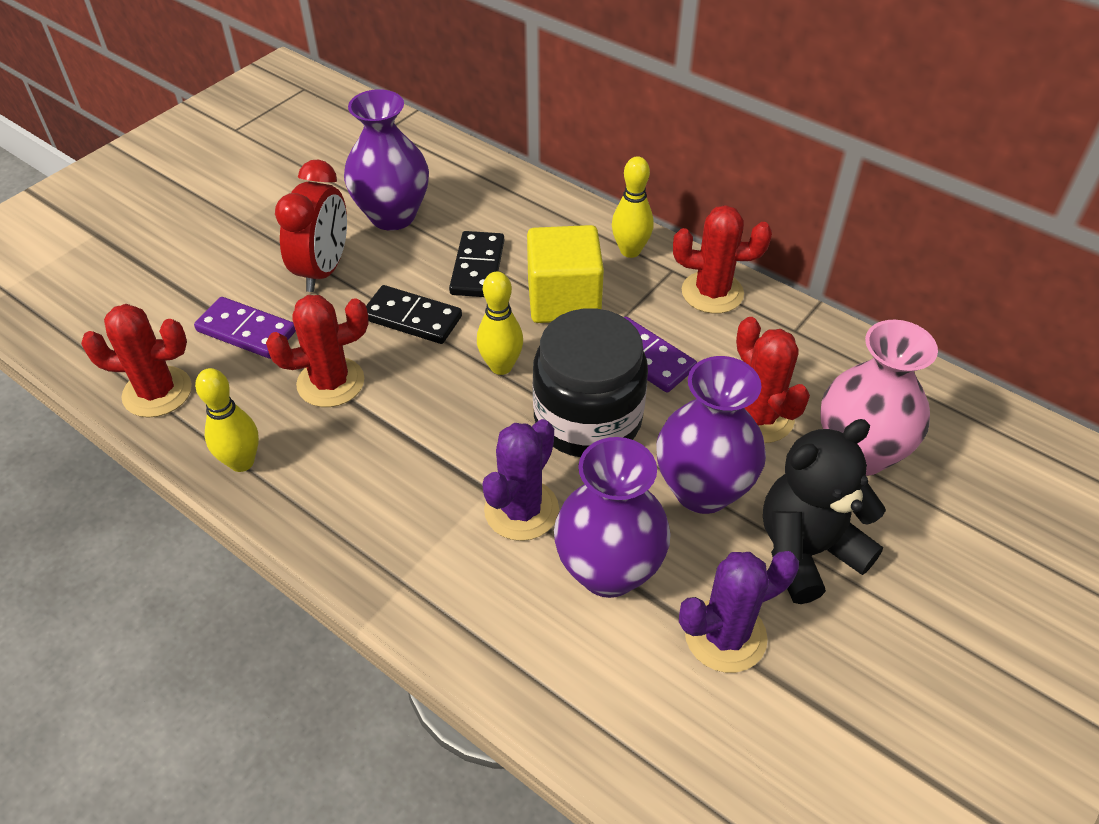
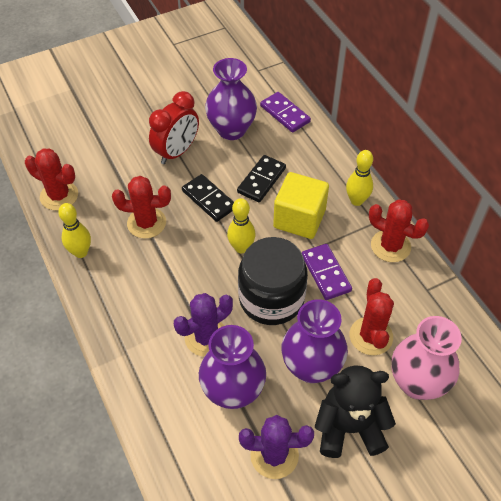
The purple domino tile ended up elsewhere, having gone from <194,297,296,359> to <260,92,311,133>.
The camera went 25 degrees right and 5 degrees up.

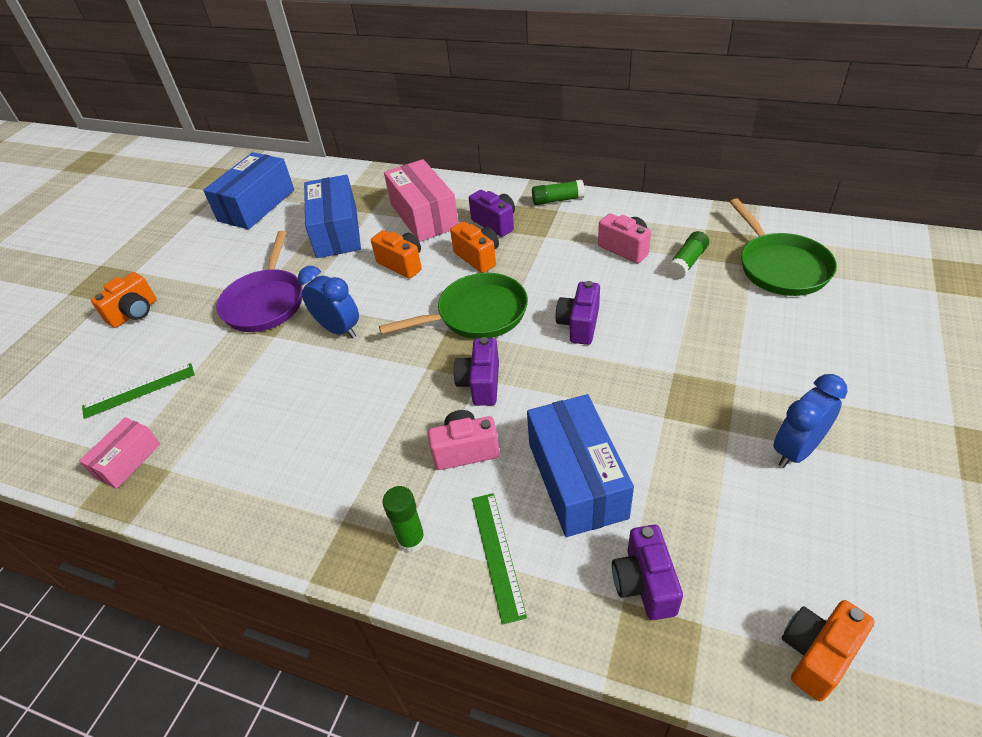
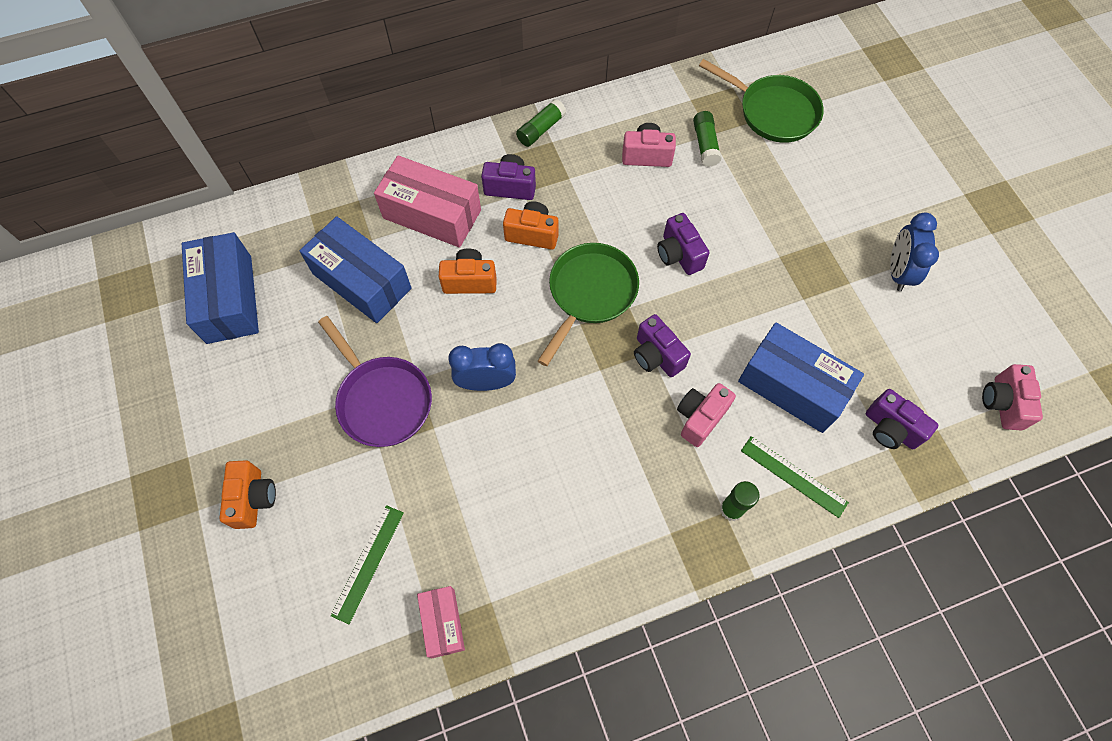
What was the bright orange photo camera at <782,600,874,701> turned into the pink photo camera at <982,364,1043,430>.
The camera went 45 degrees left and 20 degrees up.

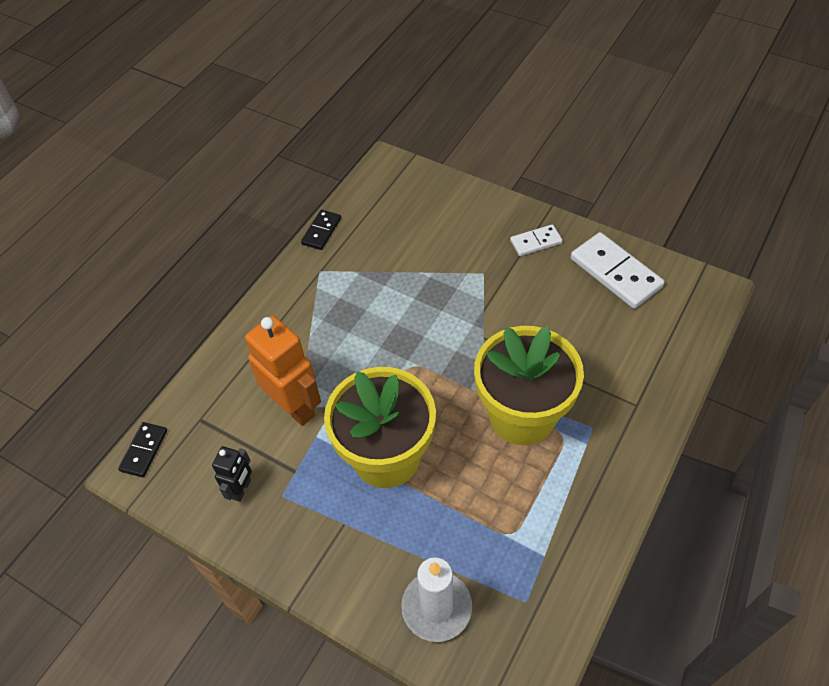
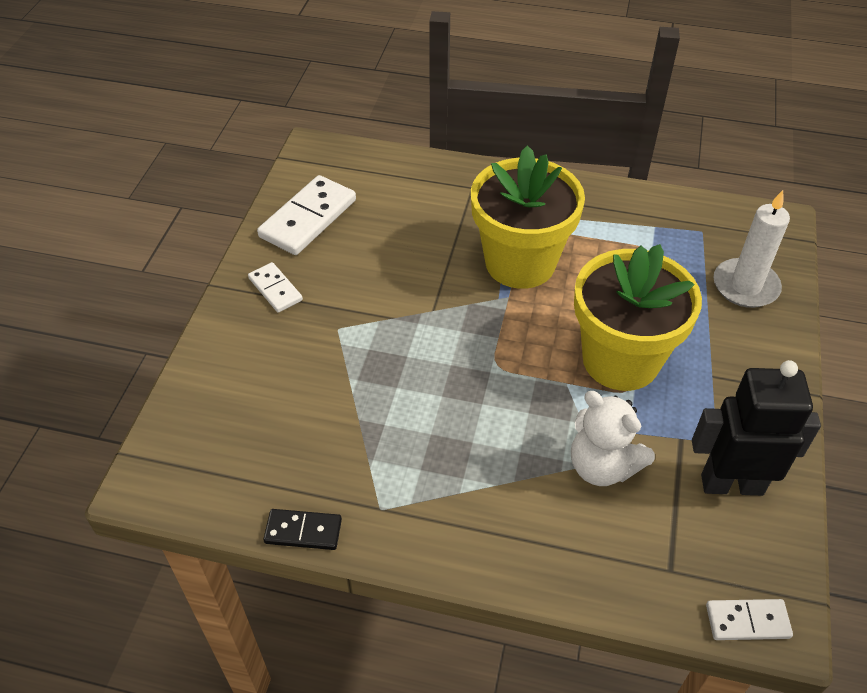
Where the bright orange robot figure stood at <245,316,321,426>, the pure white teddy came to stand at <571,391,655,486>.
What was the jet-black domino tile at <118,422,167,477> turned into the pure white domino tile at <706,599,793,640>.
The size of the jet-black robot figure at <212,446,252,502> changed by a factor of 1.88.
The camera went 110 degrees left and 5 degrees down.

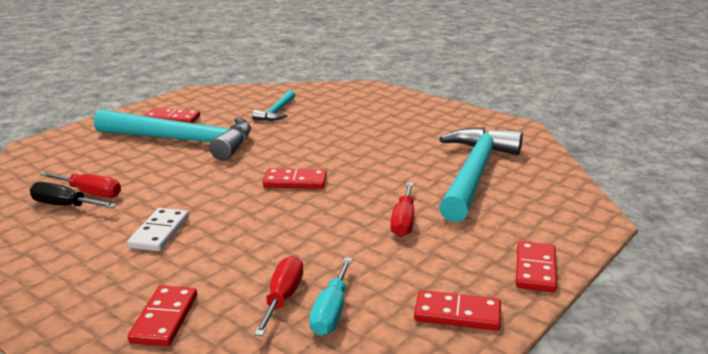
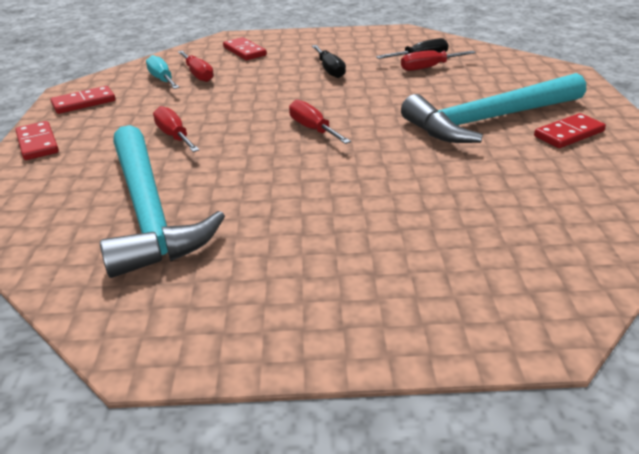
The second view lost the aqua claw hammer at <252,90,295,121>.
Where the red domino tile stood at <263,168,327,189>, the red hand screwdriver came to stand at <289,100,351,144>.
Where the pure white domino tile stood at <127,208,189,251>, the jet-black hand screwdriver came to stand at <312,45,346,78>.
The camera went 140 degrees right and 10 degrees up.

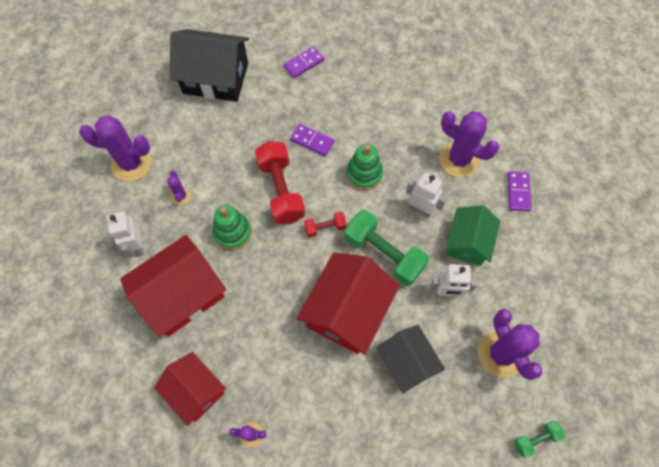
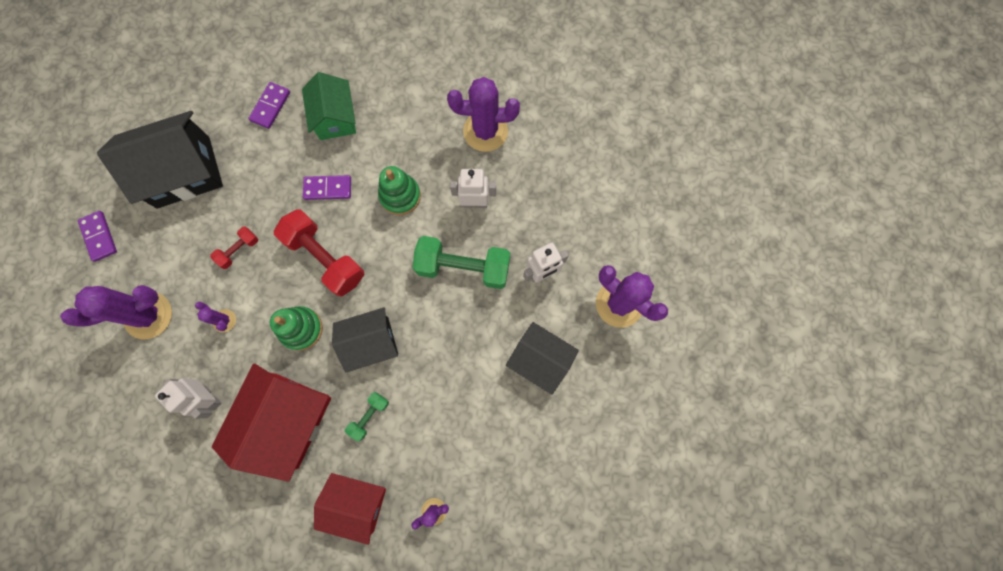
The purple domino tile ended up elsewhere, having gone from <507,171,532,212> to <78,211,117,262>.
The leaf-green house ended up elsewhere, having gone from <446,205,500,266> to <302,72,356,140>.
The red hand weight ended up elsewhere, having gone from <304,212,346,237> to <210,227,258,269>.
The second view lost the red house at <297,253,400,355>.
The leaf-green hand weight ended up elsewhere, having gone from <514,421,565,457> to <345,392,389,442>.
The second view gained the jet-black house at <332,307,398,373>.
The camera went 30 degrees left and 10 degrees up.

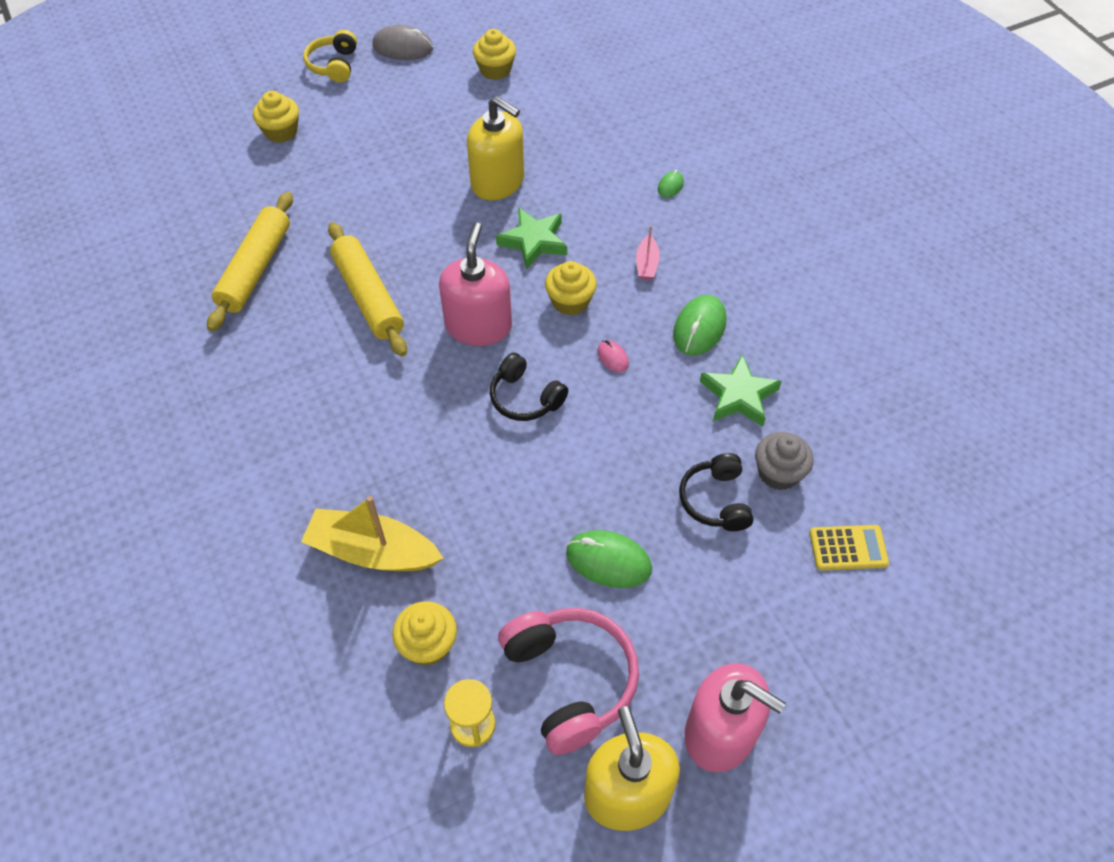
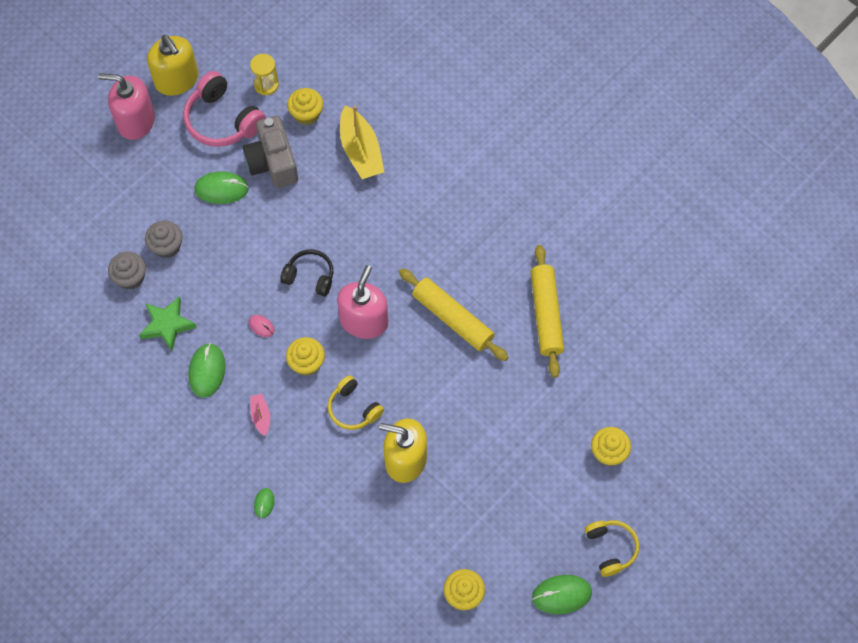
What was the ash-grey PC mouse at <372,25,433,60> turned into the leaf-green PC mouse at <532,575,592,614>.
Where the leaf-green star shape stood at <496,208,567,270>, the bright yellow headset came to stand at <328,375,384,430>.
The pink pump bottle at <439,223,512,346> ended up facing another way, 150 degrees counterclockwise from before.
Where the jet-black headset stood at <679,453,753,531>, the ash-grey cupcake came to stand at <145,220,182,258>.
The bright yellow boat at <301,496,443,571> ended up facing another way, 75 degrees clockwise from before.
The second view lost the bright yellow pocket calculator at <809,525,889,570>.
The second view gained the ash-grey photo camera at <243,116,298,188>.
The camera went 160 degrees right and 10 degrees up.

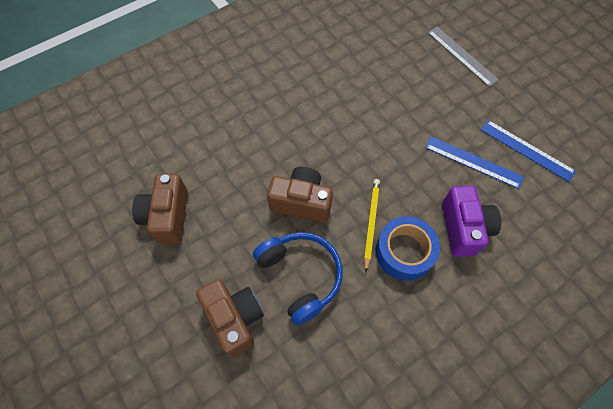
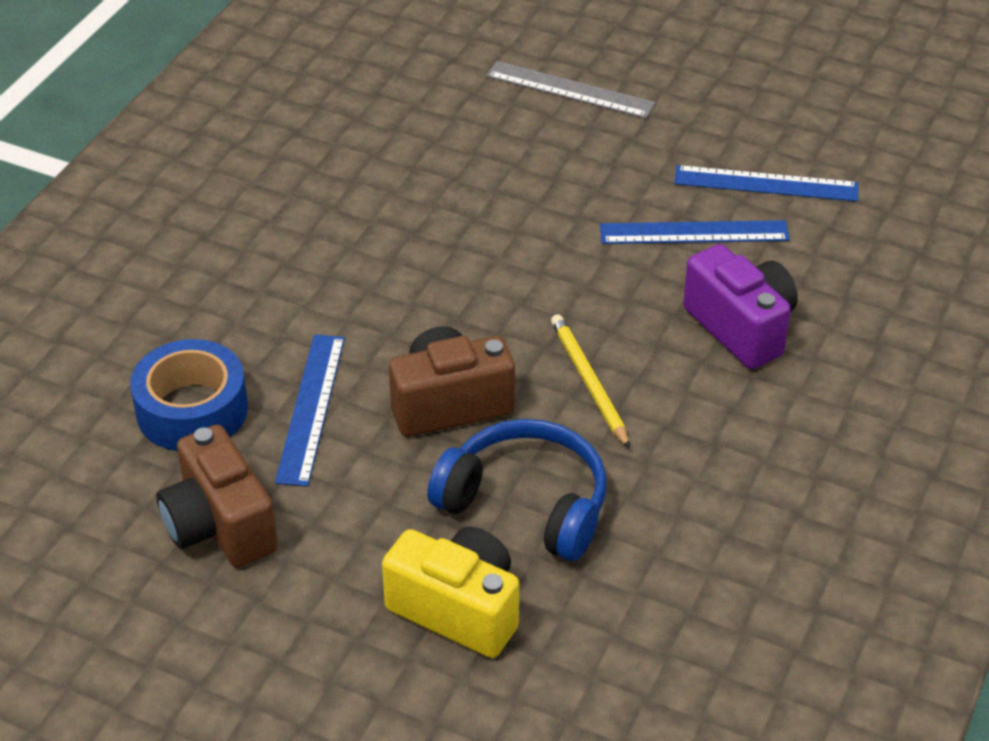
The royal blue roll of tape ended up elsewhere, having gone from <375,216,440,281> to <130,339,248,451>.
What was the russet photo camera at <196,279,264,357> turned into the bright yellow photo camera at <382,527,519,658>.
The second view gained the royal blue measuring stick at <275,334,345,486>.
The camera went 30 degrees left and 20 degrees down.

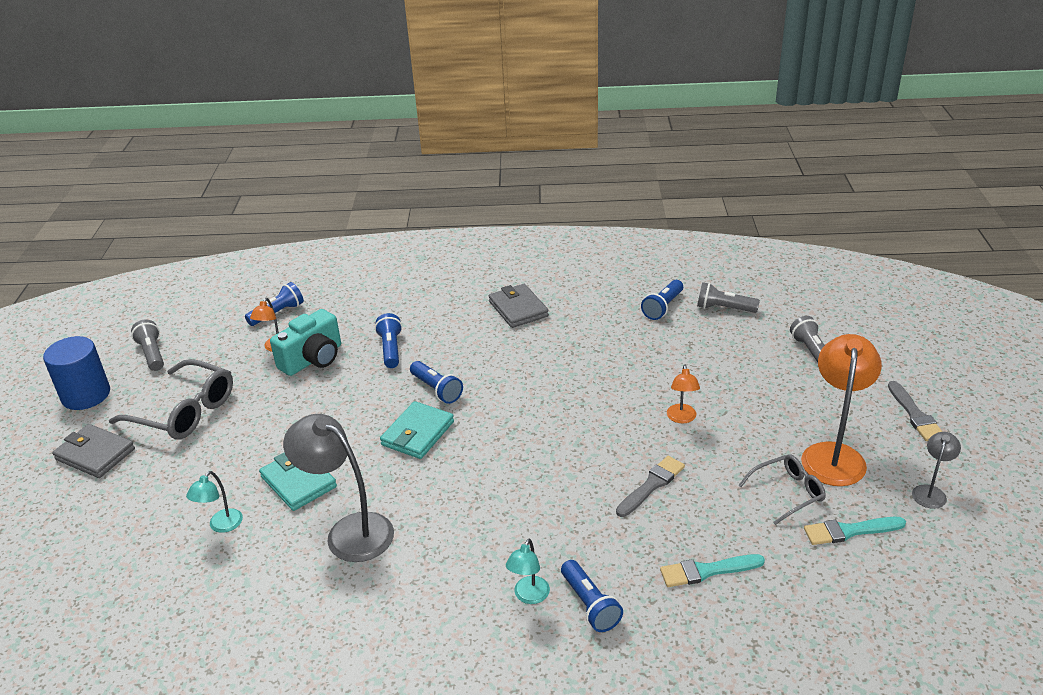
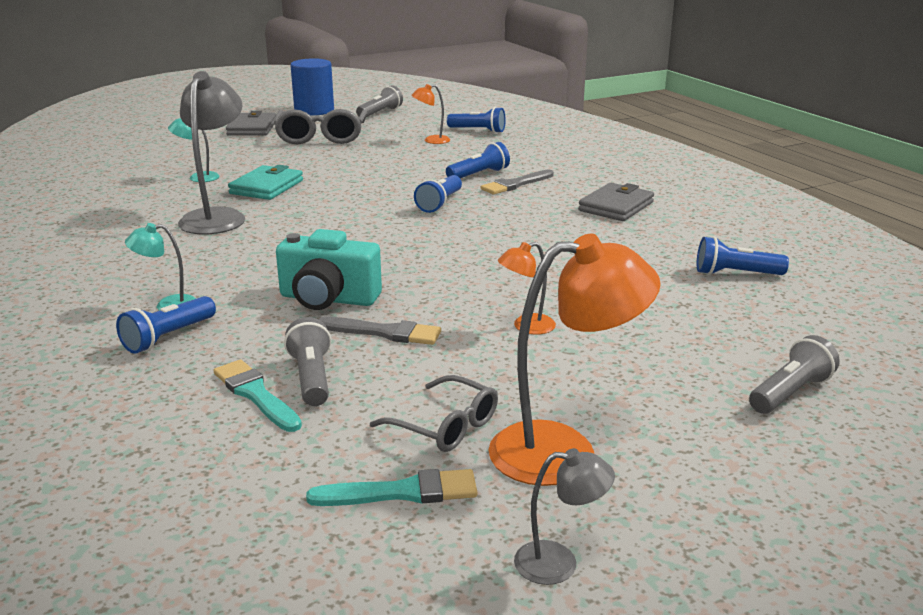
The ash-grey pocket torch ended up elsewhere, having gone from <697,282,760,313> to <284,317,331,406>.
The aqua photo camera ended up elsewhere, having gone from <270,309,341,376> to <276,229,382,310>.
The ash-grey paint brush ended up elsewhere, having gone from <888,381,942,441> to <481,169,554,194>.
The second view lost the aqua card wallet at <380,401,454,459>.
The aqua paint brush at <804,517,906,545> ended up facing another way, 120 degrees clockwise from before.
The camera went 60 degrees right and 10 degrees down.

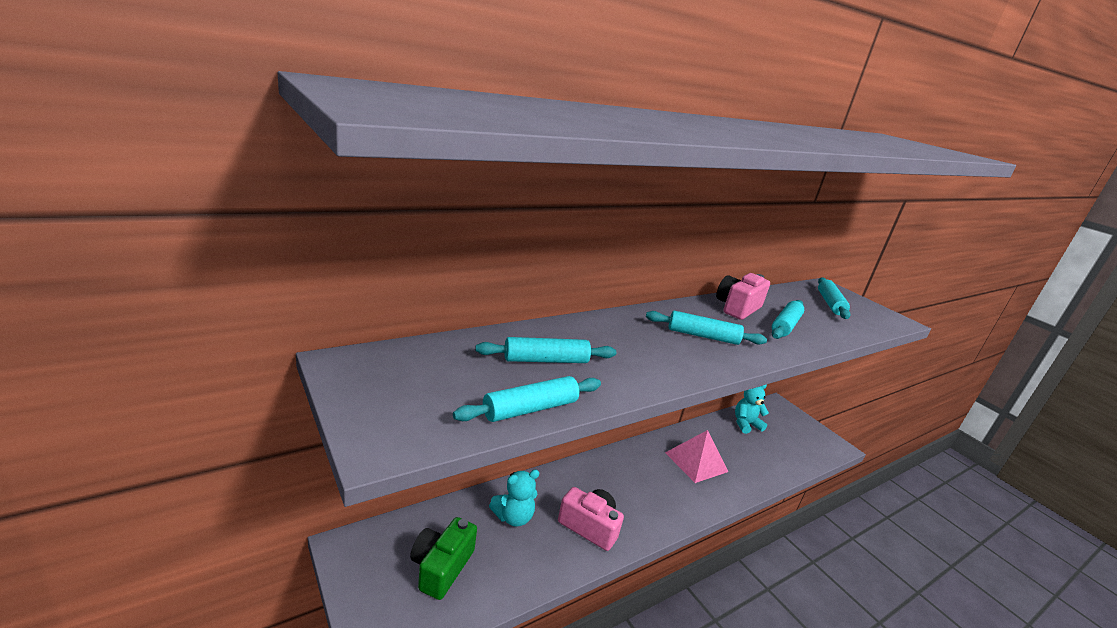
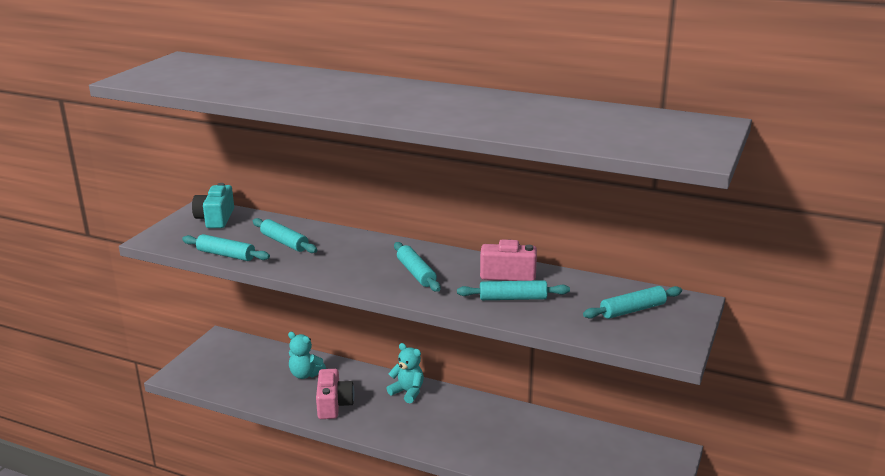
The aqua teddy ended up elsewhere, having gone from <735,384,769,434> to <387,343,424,403>.
The second view lost the pink pyramid shape at <665,430,729,483>.
The second view lost the leaf-green photo camera at <410,517,477,600>.
The second view gained the aqua photo camera at <192,183,234,228>.
The camera went 60 degrees right and 0 degrees up.

